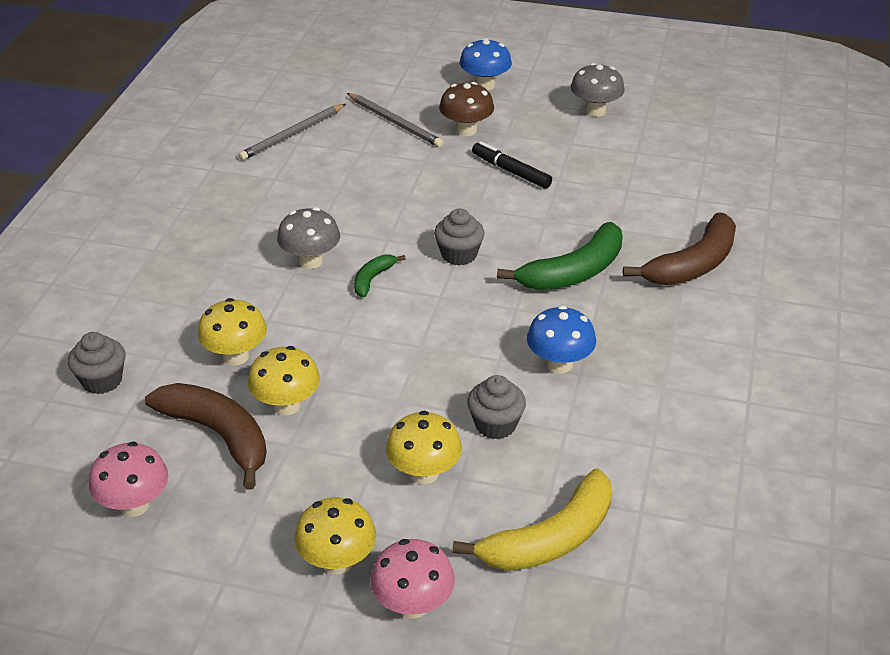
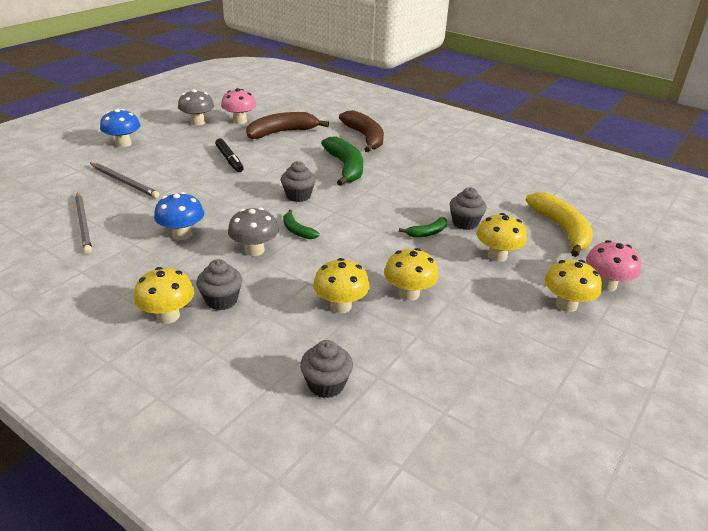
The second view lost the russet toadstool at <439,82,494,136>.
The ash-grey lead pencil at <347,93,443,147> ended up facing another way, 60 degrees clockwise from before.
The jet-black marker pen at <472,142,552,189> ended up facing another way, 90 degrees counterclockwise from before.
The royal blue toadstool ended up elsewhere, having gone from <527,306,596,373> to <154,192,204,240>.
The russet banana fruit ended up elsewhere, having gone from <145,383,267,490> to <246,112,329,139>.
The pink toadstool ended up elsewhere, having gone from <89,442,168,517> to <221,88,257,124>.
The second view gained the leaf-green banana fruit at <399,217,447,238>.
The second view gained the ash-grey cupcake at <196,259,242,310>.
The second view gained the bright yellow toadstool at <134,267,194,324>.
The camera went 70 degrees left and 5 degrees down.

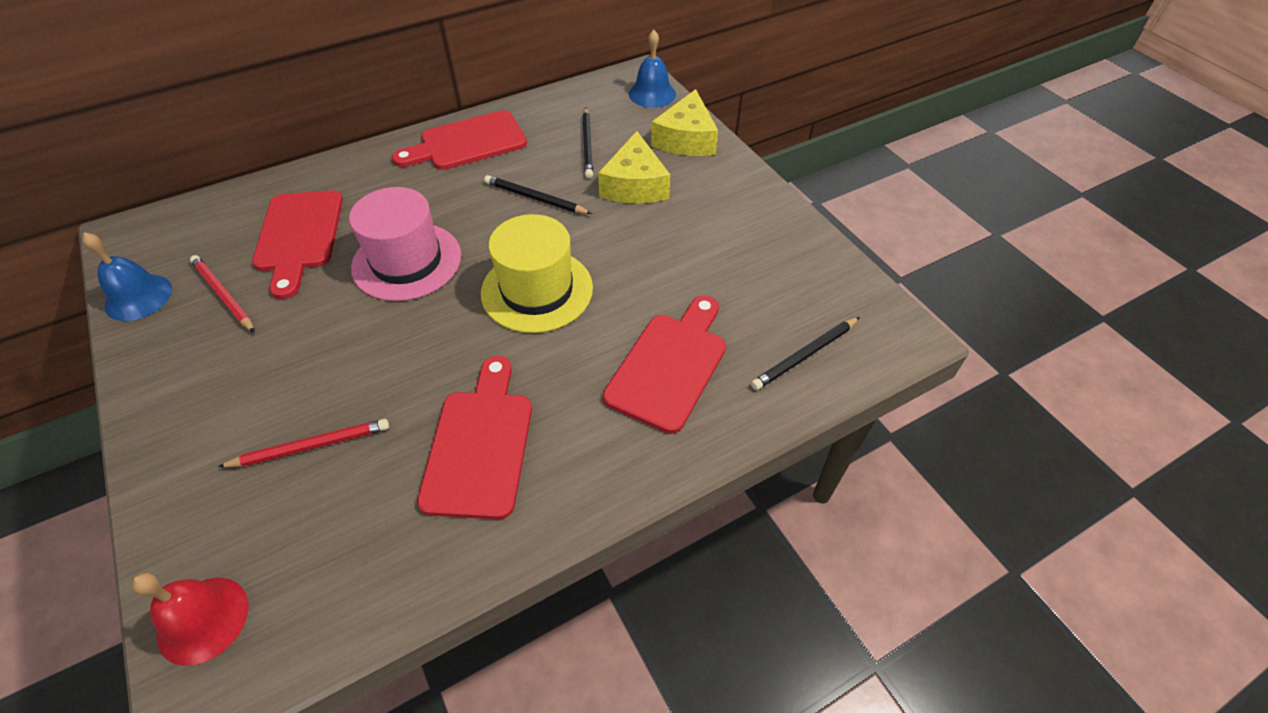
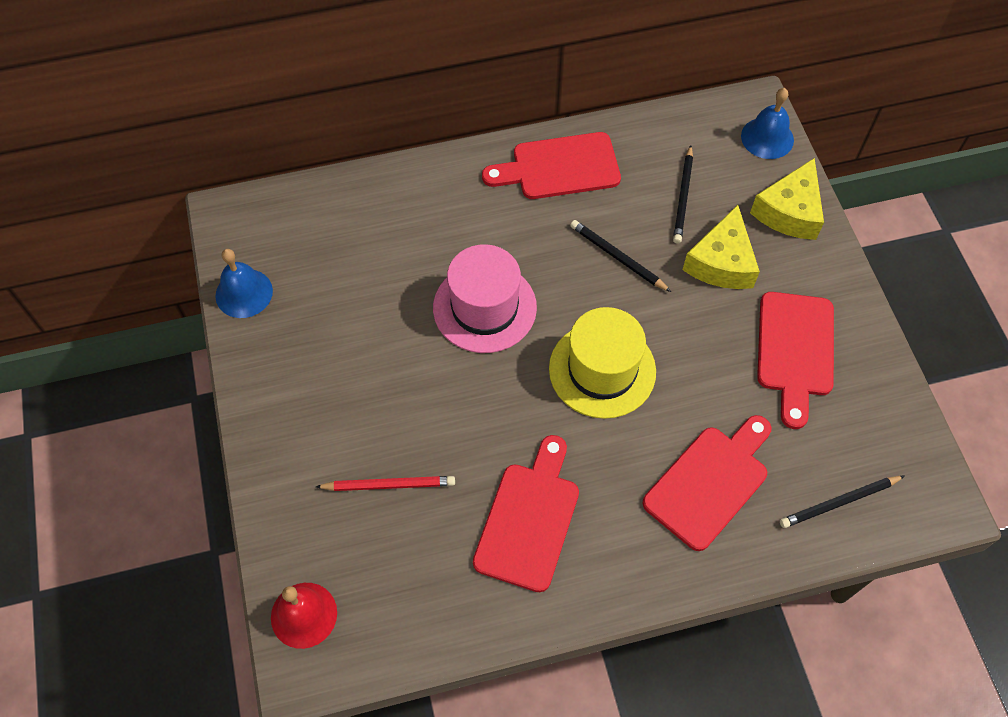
The red bread board ended up elsewhere, having gone from <252,190,343,299> to <757,292,834,429>.
The second view lost the red lead pencil at <190,255,255,333>.
The camera went 15 degrees right and 10 degrees up.

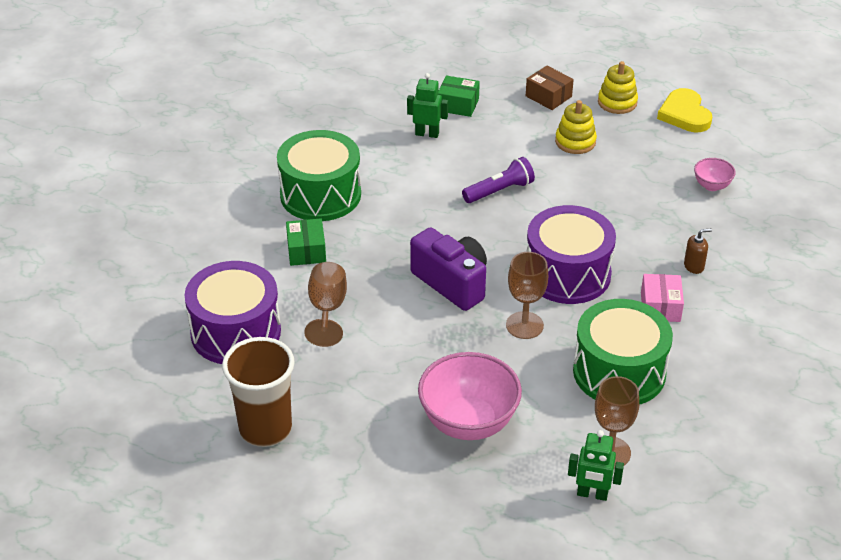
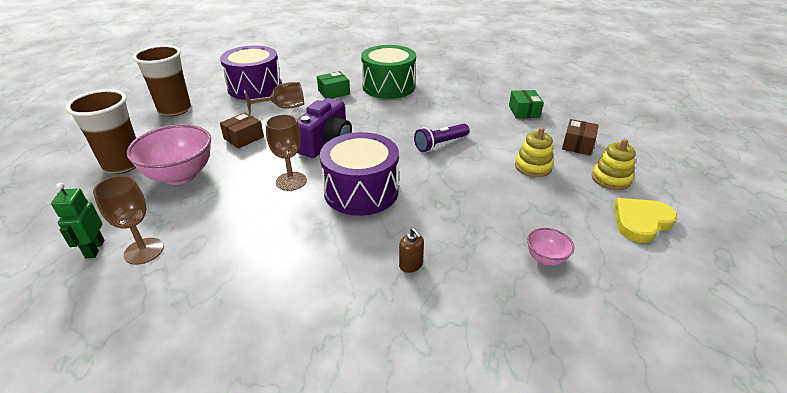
The second view lost the leaf-green robot figure at <407,73,448,138>.
The purple pocket torch at <462,157,535,203> ended up facing another way, 105 degrees clockwise from before.
The second view lost the pink parcel at <641,274,684,322>.
The second view lost the leaf-green drum at <573,299,673,405>.
The second view gained the russet cup at <66,89,136,174>.
The second view gained the russet parcel at <220,112,264,149>.
The camera went 70 degrees right and 5 degrees down.

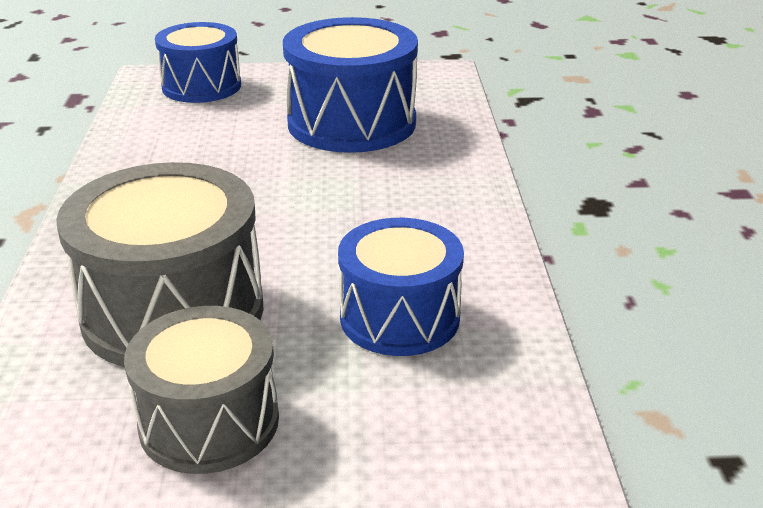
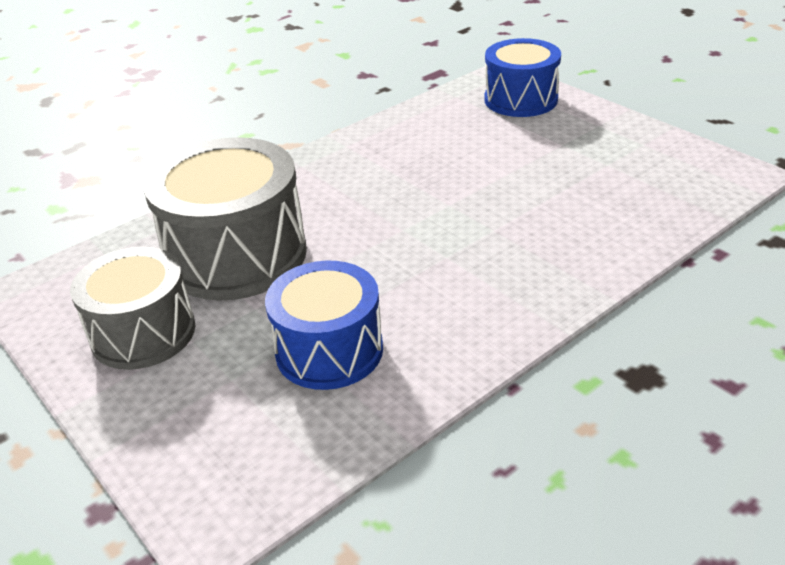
The second view lost the royal blue drum at <283,17,418,153>.
The camera went 55 degrees right and 5 degrees up.

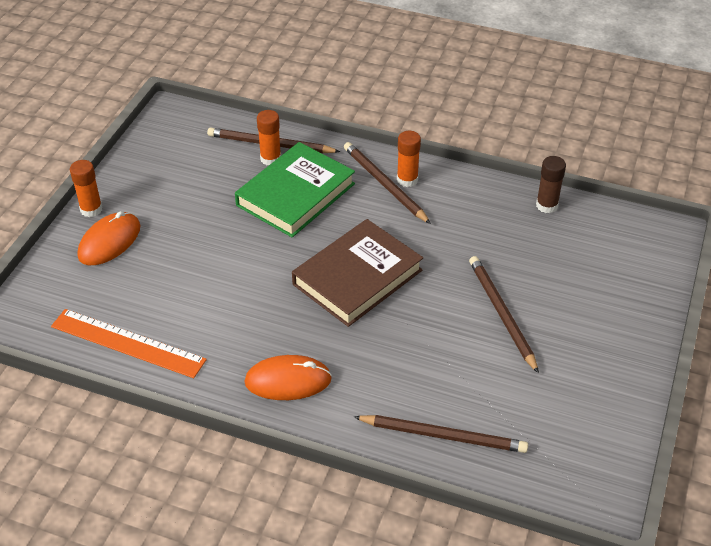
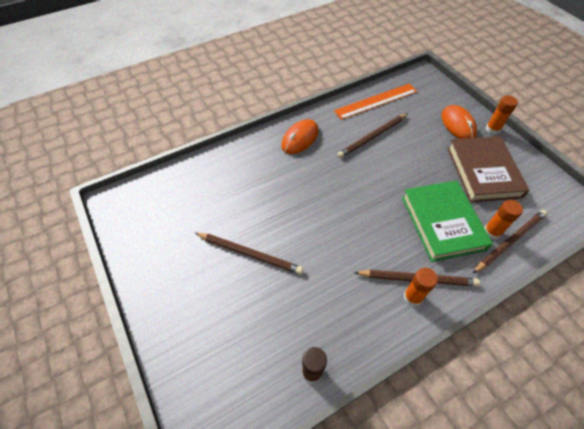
The russet book ended up elsewhere, having gone from <292,219,423,327> to <447,136,530,202>.
The russet lead pencil ended up elsewhere, having gone from <354,415,528,453> to <337,113,408,158>.
The camera went 130 degrees right and 10 degrees up.

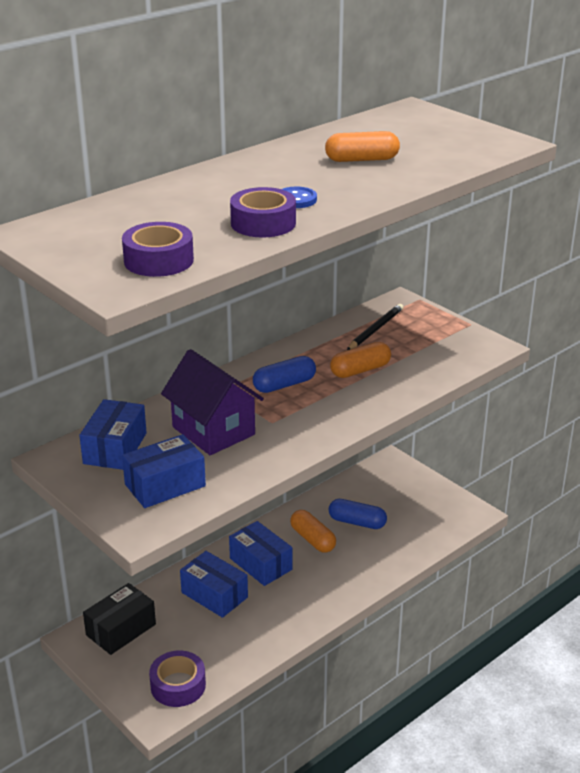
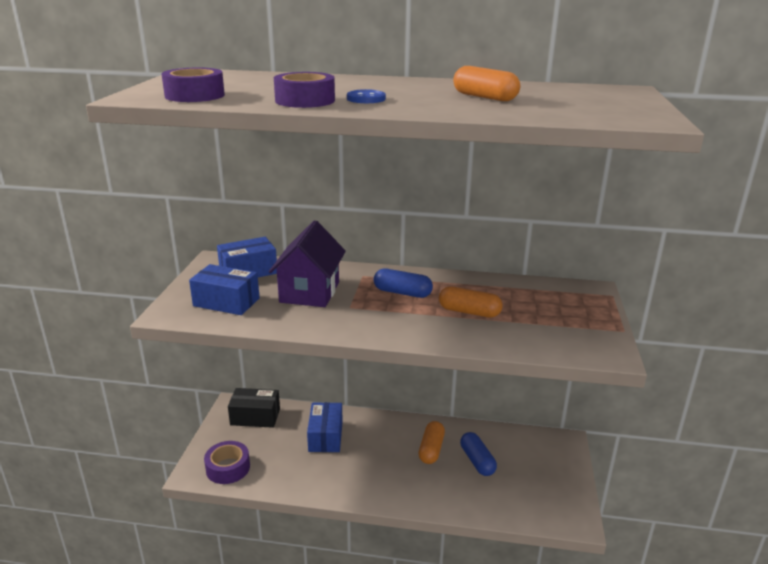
The second view lost the jet-black lead pencil at <347,304,403,350>.
The second view lost the royal blue parcel at <229,521,292,586>.
The camera went 50 degrees right and 5 degrees down.

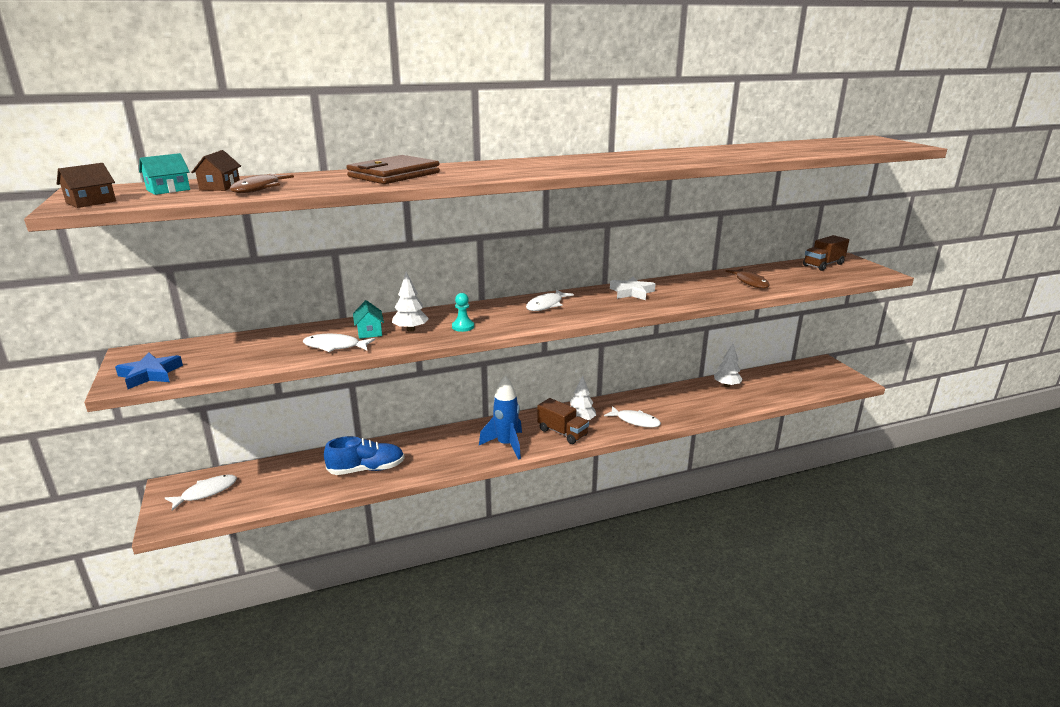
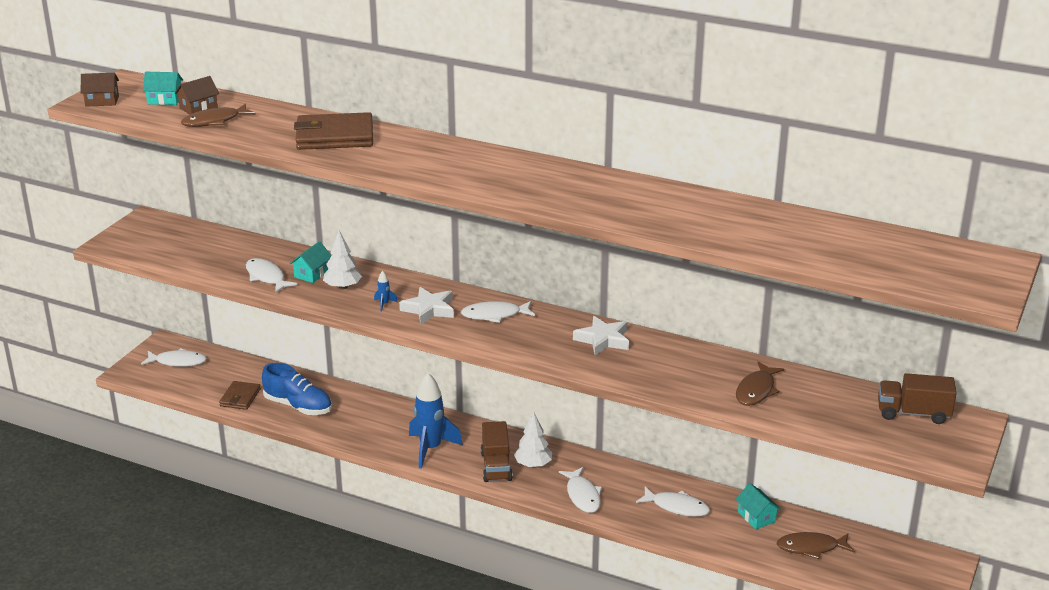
Where the aqua game pawn stood at <452,293,474,332>, the royal blue spaceship came to stand at <374,271,398,312>.
Where the pure white toy tree stood at <714,344,743,387>, the aqua house came to stand at <736,483,781,529>.
The second view lost the royal blue star shape at <115,353,183,389>.
The second view gained the pure white star shape at <399,287,454,324>.
The second view gained the russet card wallet at <219,381,261,410>.
The second view gained the pure white fish figure at <636,487,710,517>.
The second view gained the russet fish figure at <777,532,855,559>.
The camera went 45 degrees right and 5 degrees up.

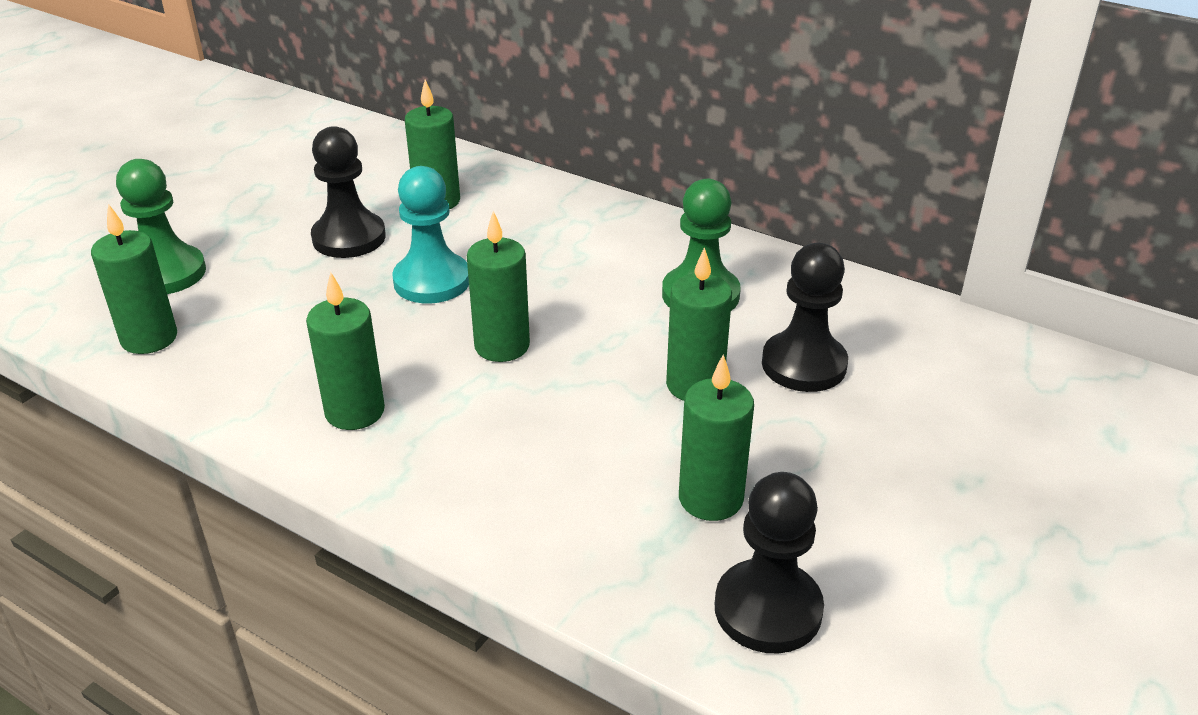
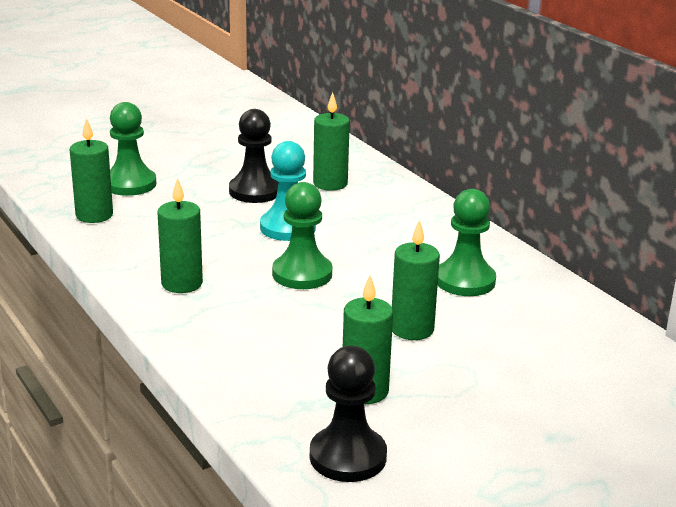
Where the leaf-green candle stood at <467,211,530,362>, the leaf-green game pawn came to stand at <272,182,332,289>.
The second view lost the jet-black game pawn at <762,243,848,392>.
The camera went 25 degrees right and 10 degrees down.

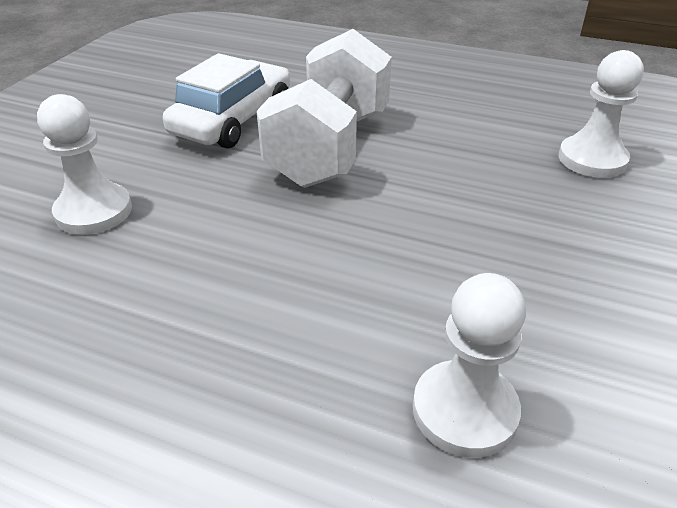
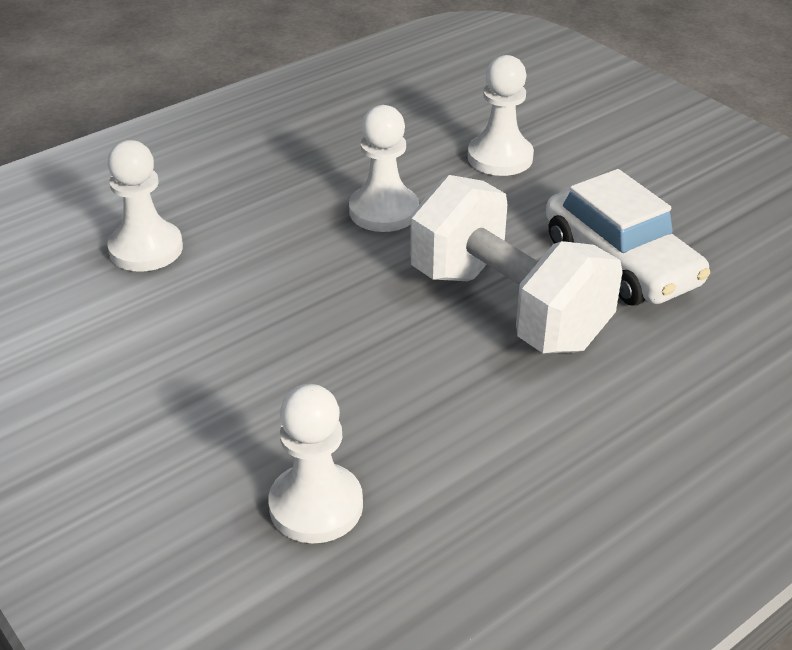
The second view gained the pure white game pawn at <349,105,419,232>.
The camera went 120 degrees right and 0 degrees up.

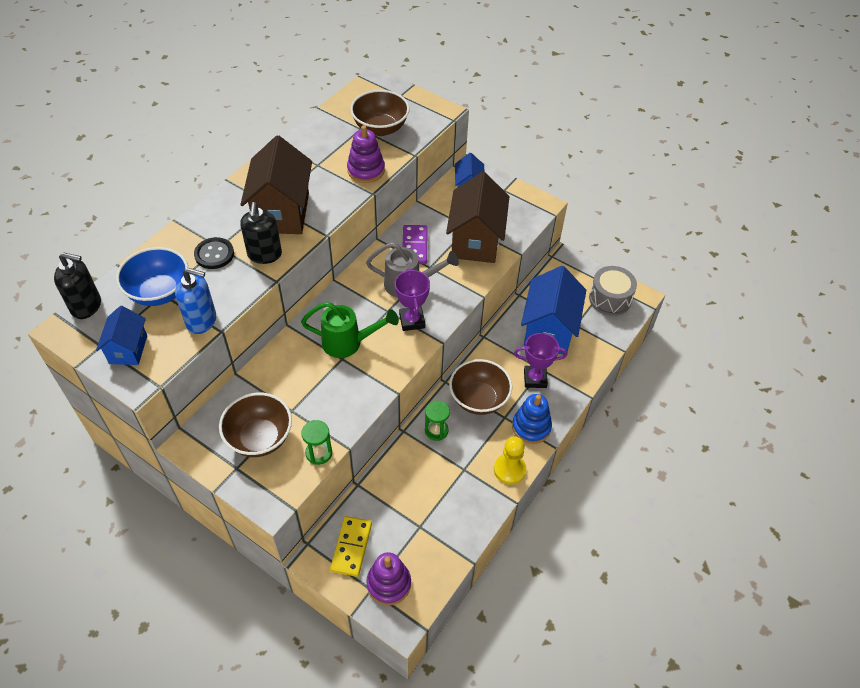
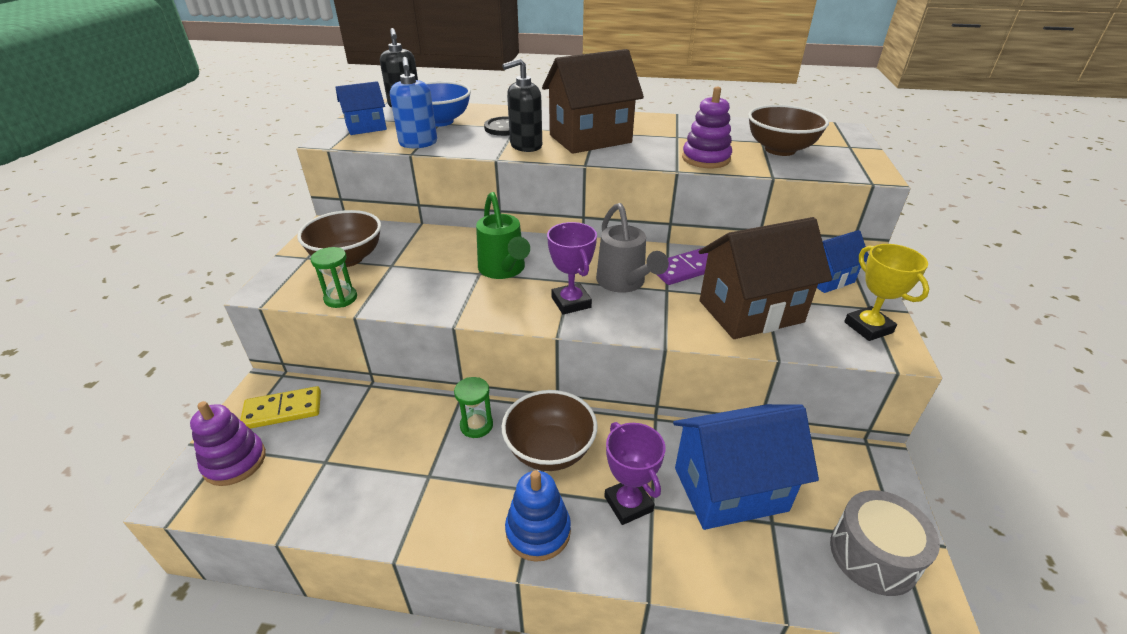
The purple trophy at <395,268,430,331> ended up facing another way, 75 degrees counterclockwise from before.
The second view lost the bright yellow game pawn at <494,436,526,484>.
The second view gained the bright yellow trophy at <844,244,929,341>.
The camera went 65 degrees right and 15 degrees down.

